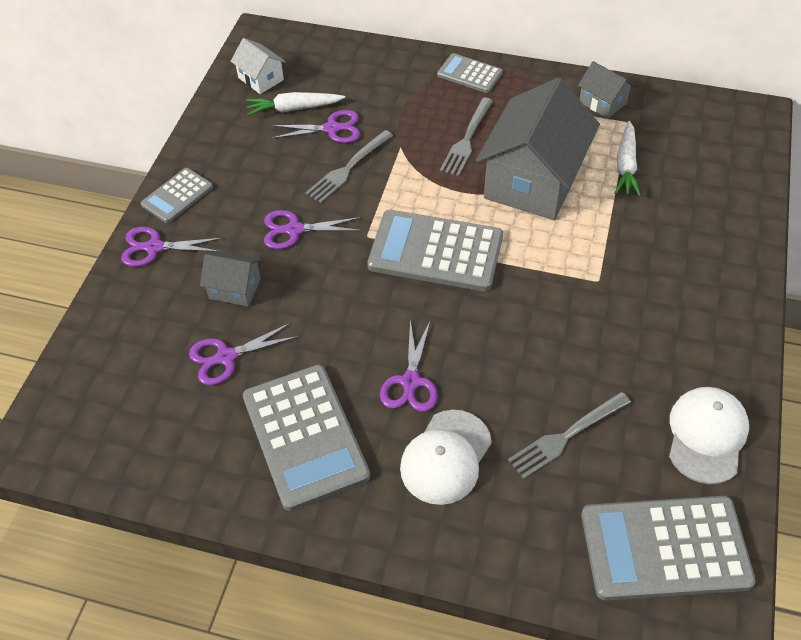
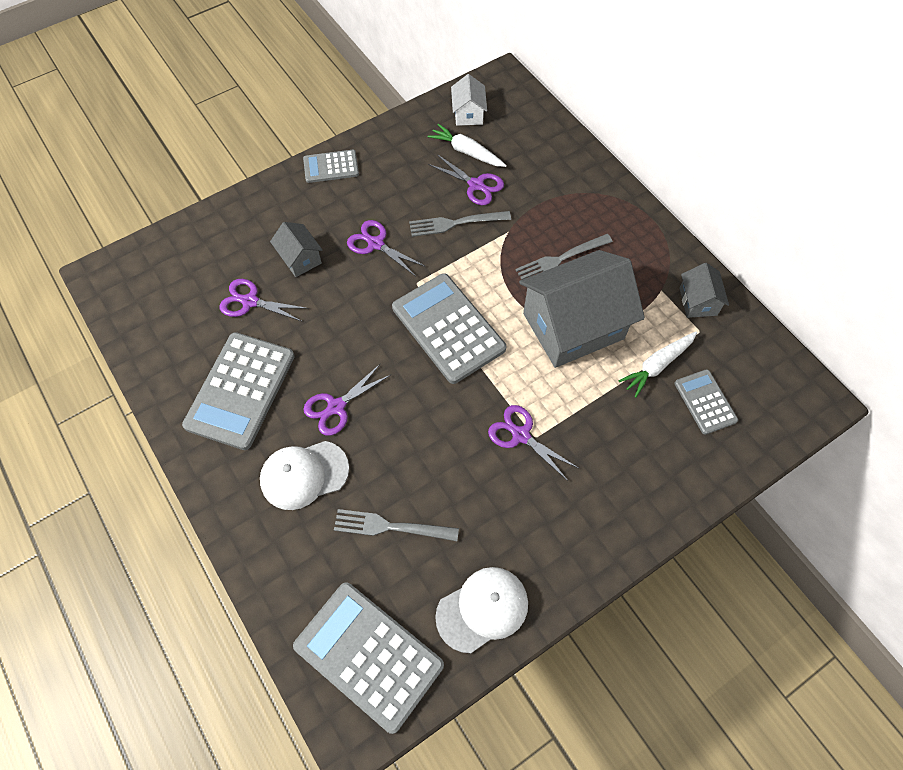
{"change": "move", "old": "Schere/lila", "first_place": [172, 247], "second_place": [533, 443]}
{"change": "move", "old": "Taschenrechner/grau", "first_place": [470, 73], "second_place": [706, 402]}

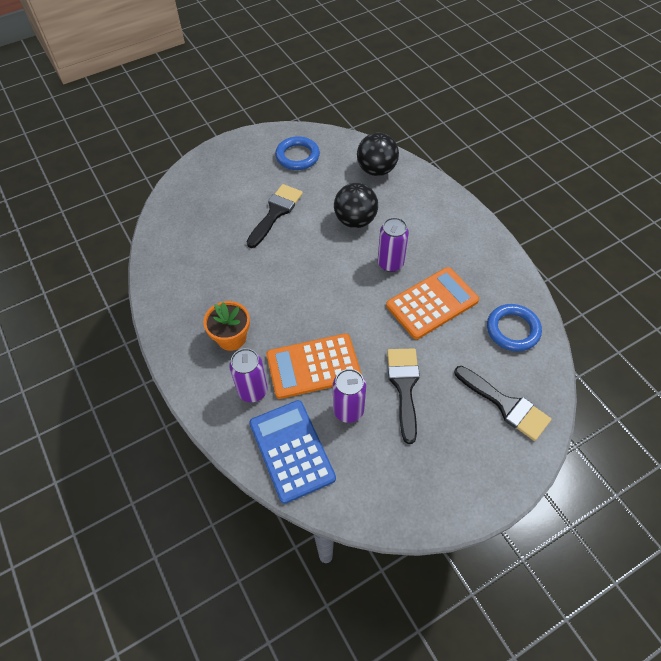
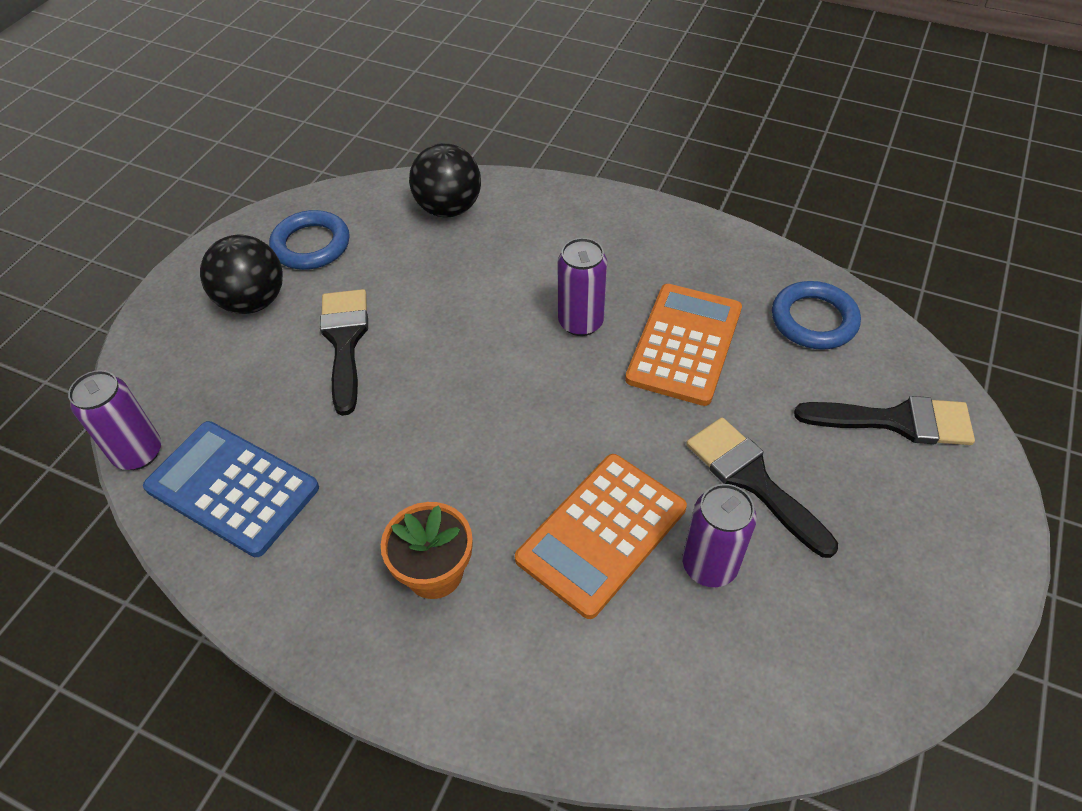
{"change": "move", "old": "Dose/lila", "first_place": [248, 375], "second_place": [114, 420]}
{"change": "move", "old": "Taschenrechner/blau", "first_place": [292, 452], "second_place": [231, 489]}
{"change": "move", "old": "Ball/schwarz", "first_place": [356, 205], "second_place": [241, 274]}

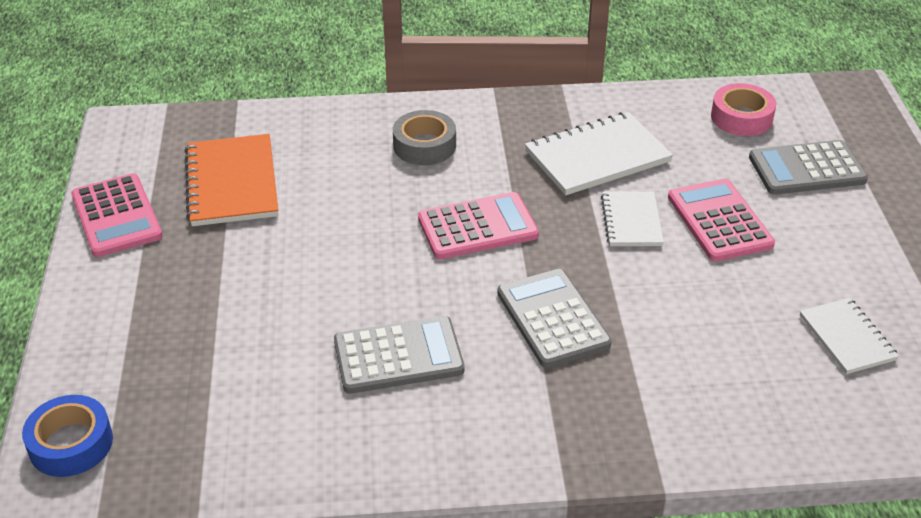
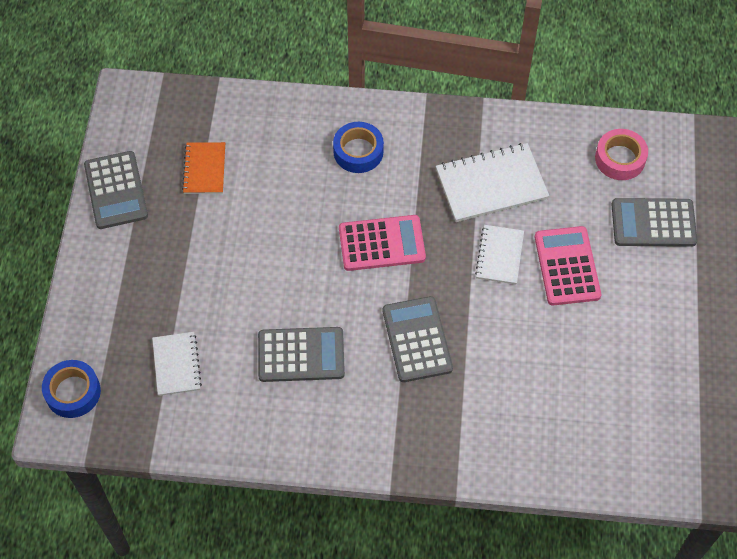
{"change": "recolor", "old": "Taschenrechner/rosa", "new": "Taschenrechner/grau", "first_place": [117, 215], "second_place": [116, 190]}
{"change": "resize", "old": "Notizbuch/orange", "first_place": [231, 180], "second_place": [203, 168], "factor": 0.6}
{"change": "recolor", "old": "Klebeband/grau", "new": "Klebeband/blau", "first_place": [424, 137], "second_place": [358, 147]}
{"change": "move", "old": "Notizbuch/weiß", "first_place": [849, 336], "second_place": [177, 364]}

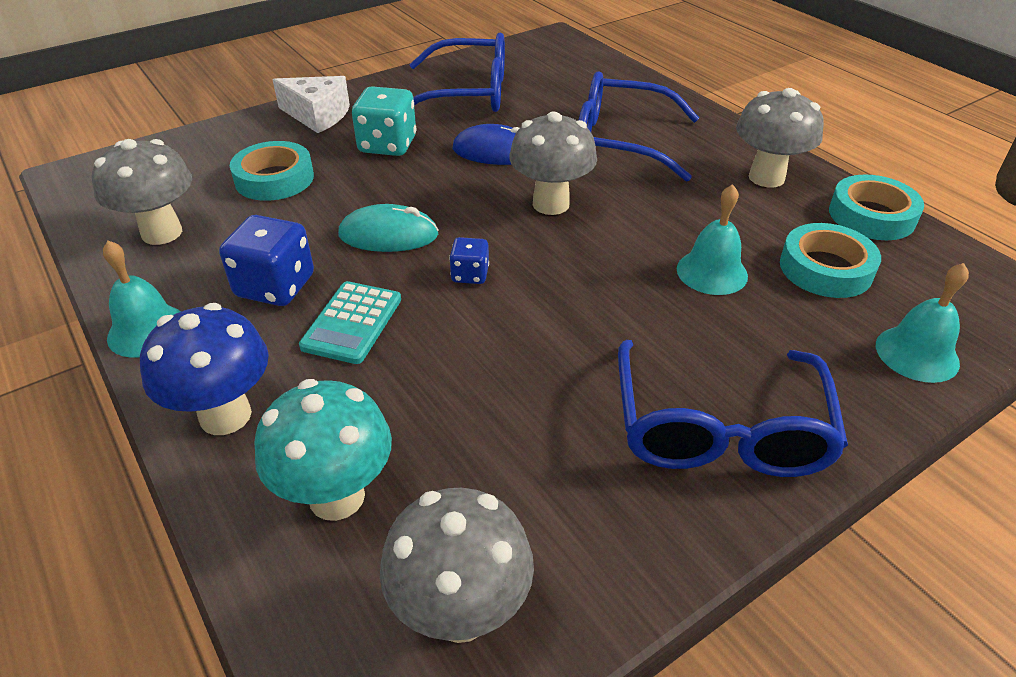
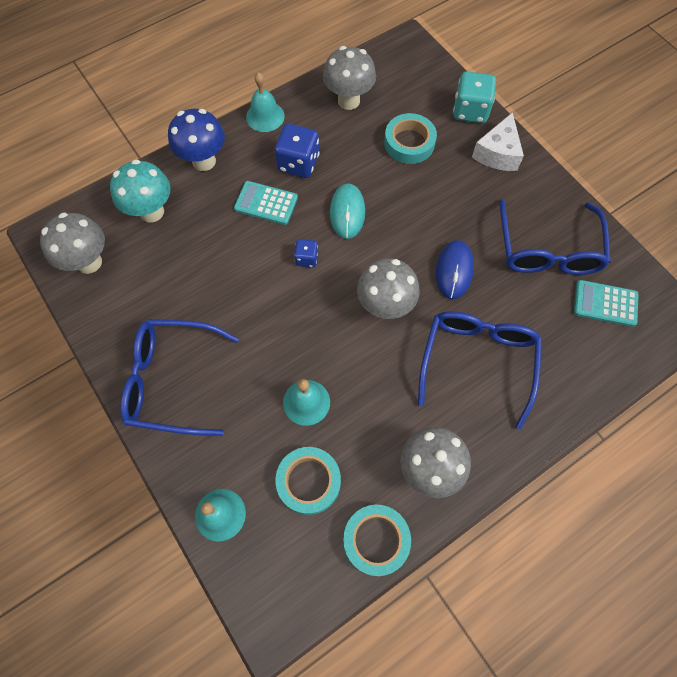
{"change": "move", "old": "Spielwürfel/türkis", "first_place": [384, 121], "second_place": [474, 97]}
{"change": "insert", "new": "Taschenrechner/türkis", "second_place": [606, 303]}

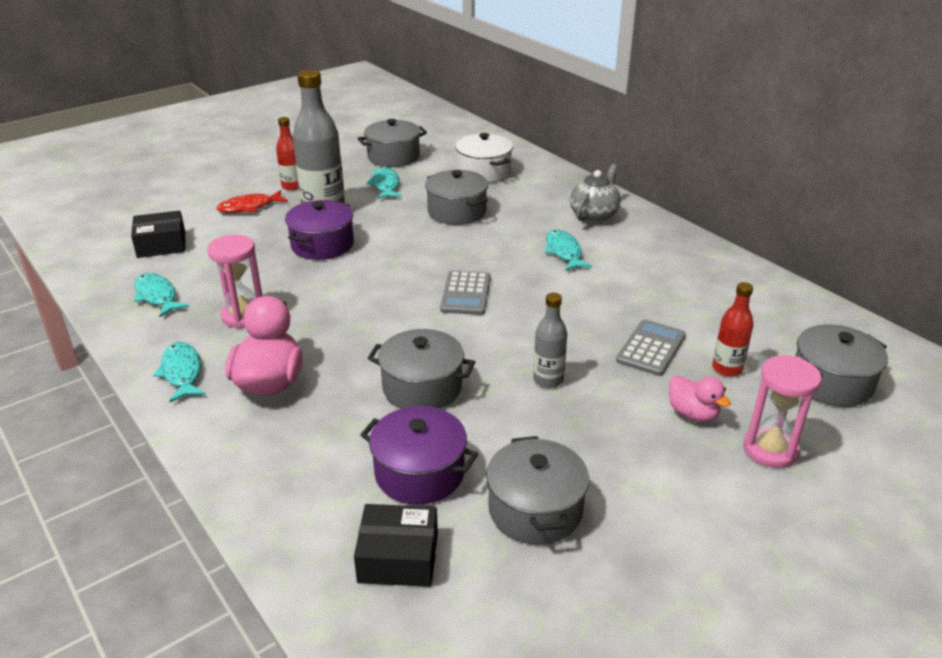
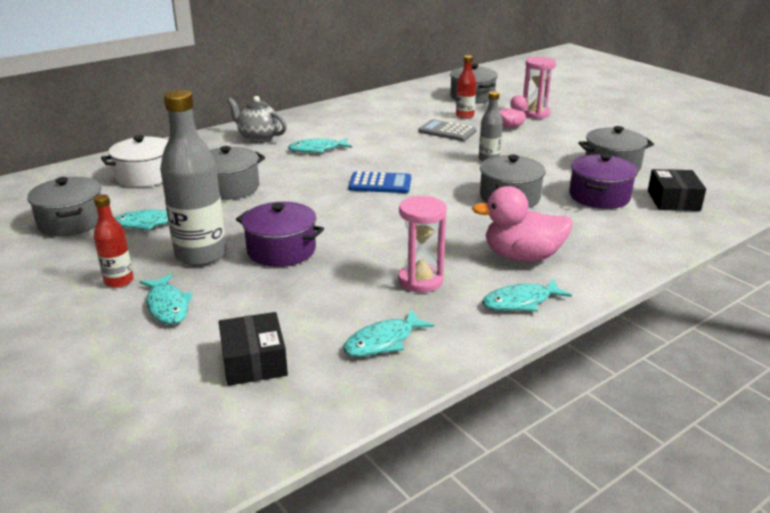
{"change": "recolor", "old": "Fisch/rot", "new": "Fisch/türkis", "first_place": [252, 201], "second_place": [166, 299]}
{"change": "recolor", "old": "Taschenrechner/grau", "new": "Taschenrechner/blau", "first_place": [465, 293], "second_place": [380, 182]}

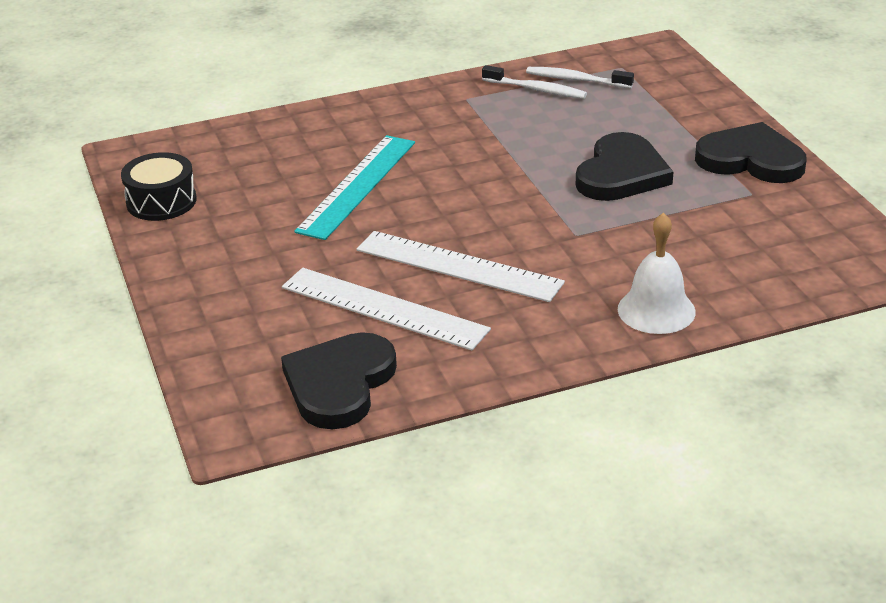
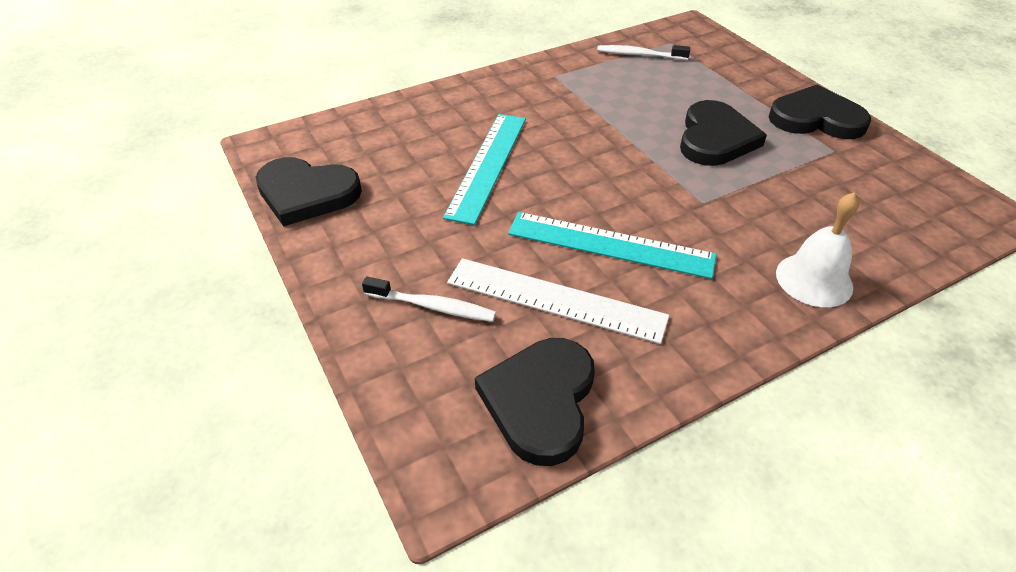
{"change": "replace", "old": "Trommel/schwarz", "new": "Herz/schwarz", "first_place": [159, 186], "second_place": [309, 191]}
{"change": "recolor", "old": "Lineal/weiß", "new": "Lineal/türkis", "first_place": [461, 266], "second_place": [612, 245]}
{"change": "move", "old": "Zahnbürste/weiß", "first_place": [534, 82], "second_place": [429, 299]}

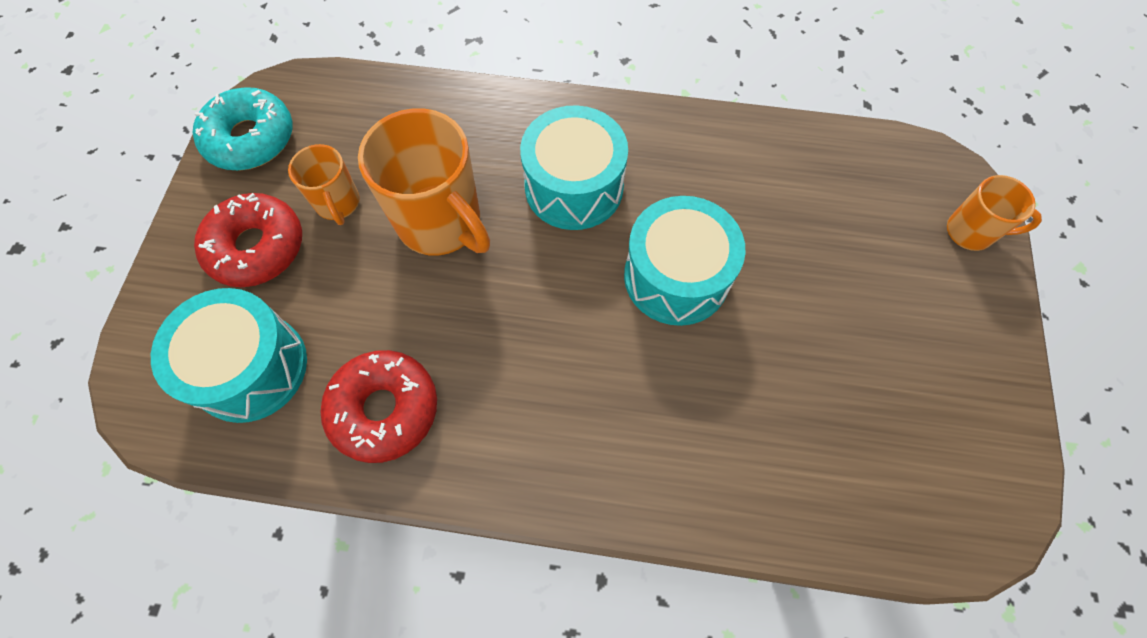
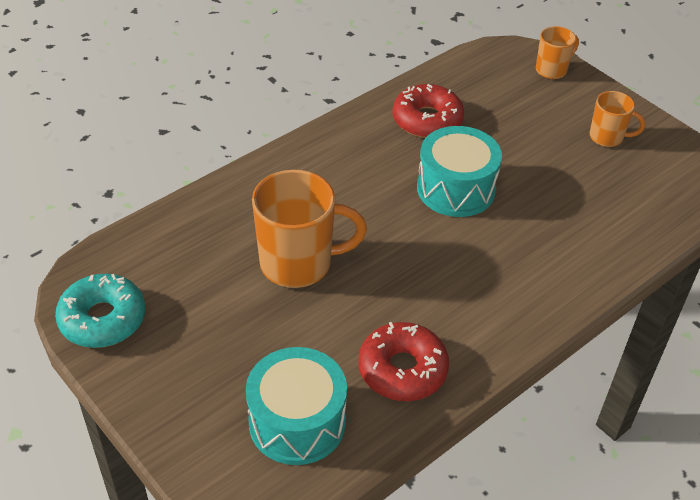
{"change": "move", "old": "Donut/rot", "first_place": [248, 240], "second_place": [428, 111]}
{"change": "move", "old": "Tasse/orange", "first_place": [324, 184], "second_place": [617, 119]}
{"change": "delete", "old": "Trommel/türkis", "first_place": [574, 167]}

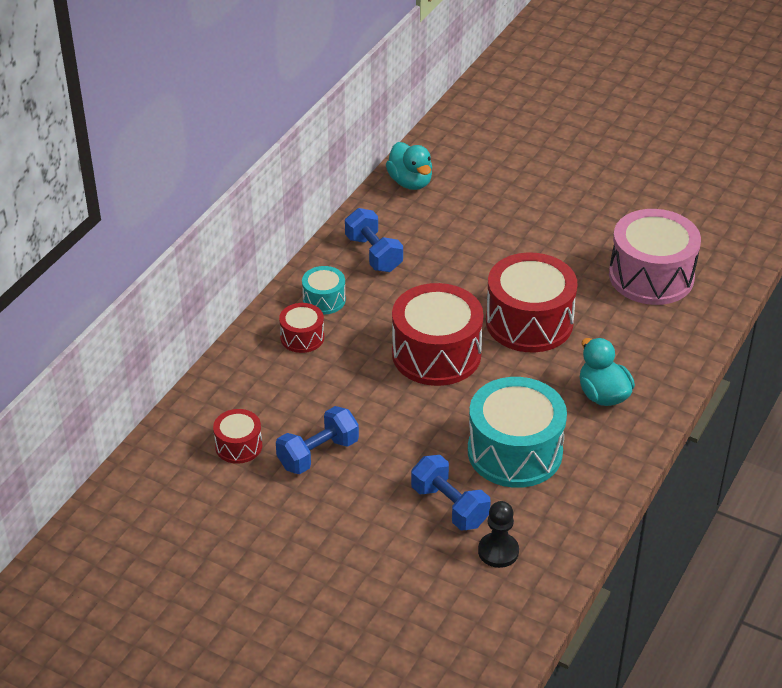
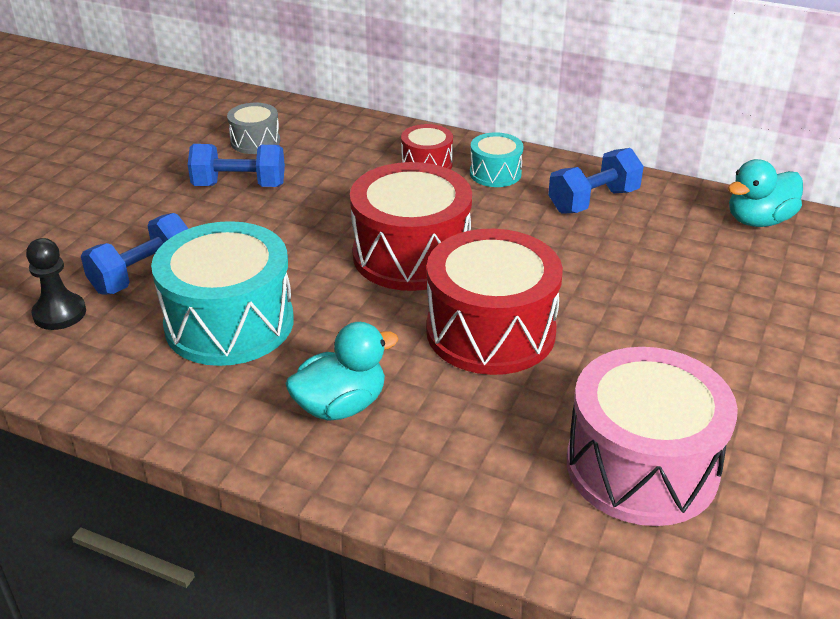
{"change": "recolor", "old": "Trommel/rot", "new": "Trommel/grau", "first_place": [237, 436], "second_place": [253, 128]}
{"change": "rotate", "old": "Hantel/blau", "first_place": [317, 440], "second_place": [236, 165], "degrees": -45}

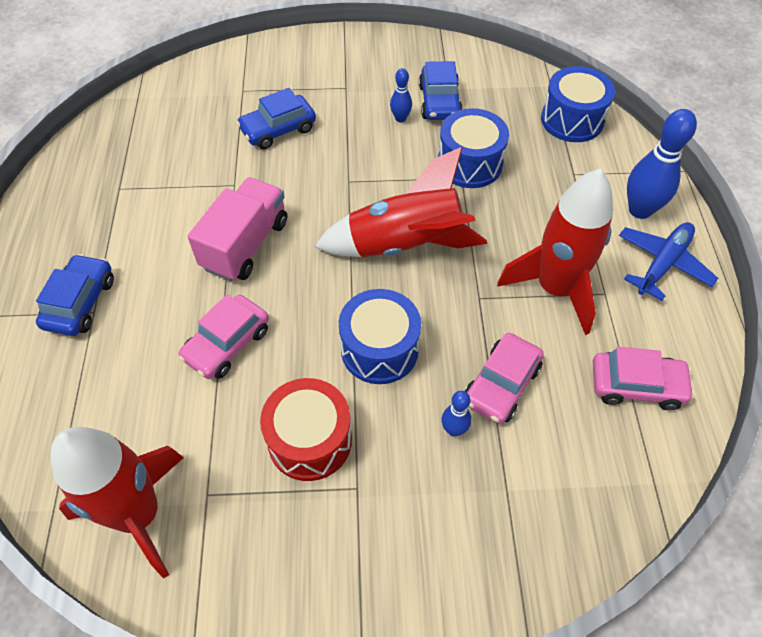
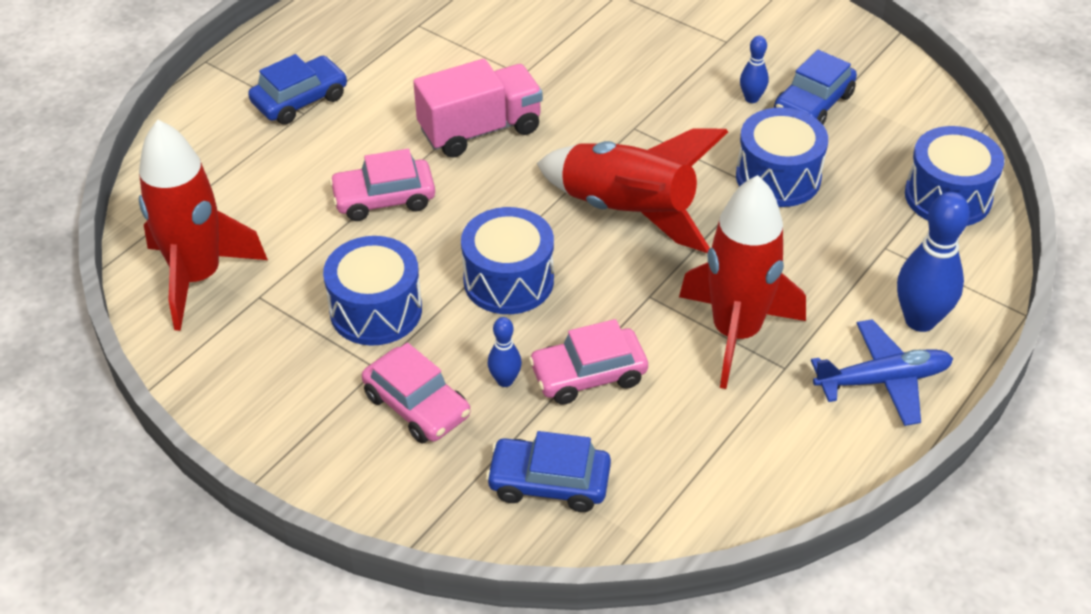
{"change": "move", "old": "Auto/blau", "first_place": [276, 118], "second_place": [548, 471]}
{"change": "recolor", "old": "Trommel/rot", "new": "Trommel/blau", "first_place": [306, 429], "second_place": [372, 291]}
{"change": "move", "old": "Auto/rosa", "first_place": [644, 378], "second_place": [416, 393]}

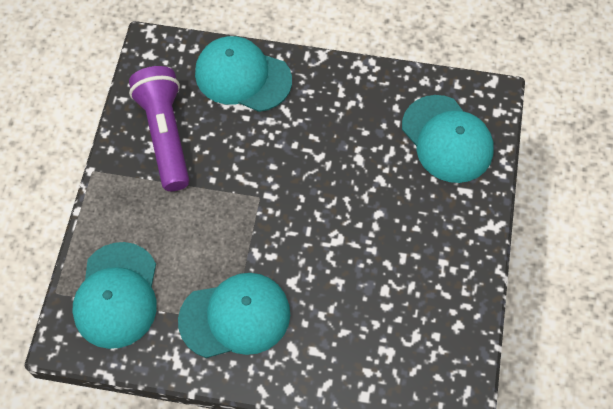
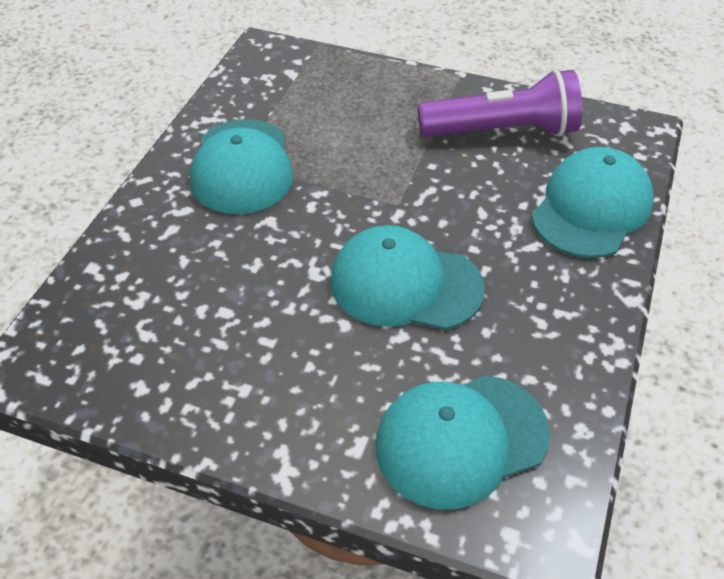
{"change": "move", "old": "Kappe/türkis", "first_place": [114, 295], "second_place": [407, 277]}

